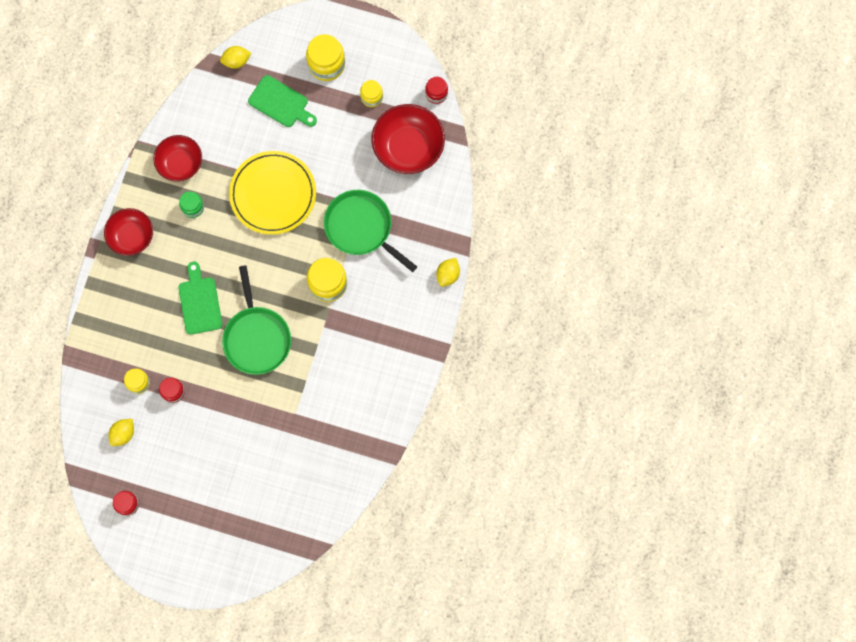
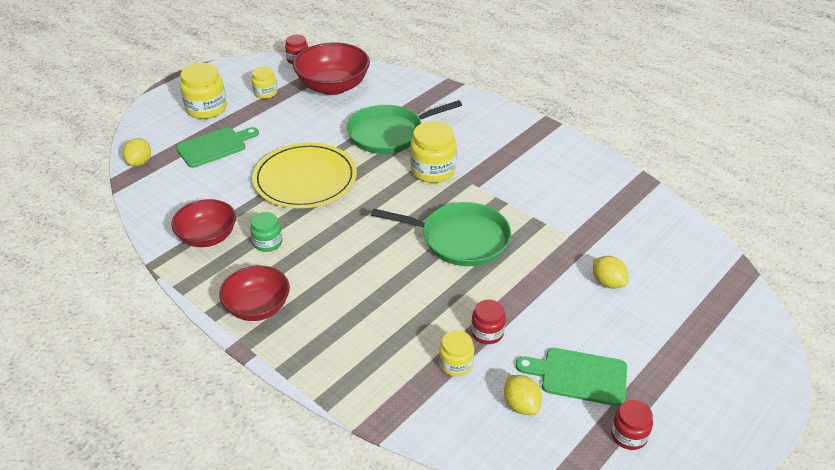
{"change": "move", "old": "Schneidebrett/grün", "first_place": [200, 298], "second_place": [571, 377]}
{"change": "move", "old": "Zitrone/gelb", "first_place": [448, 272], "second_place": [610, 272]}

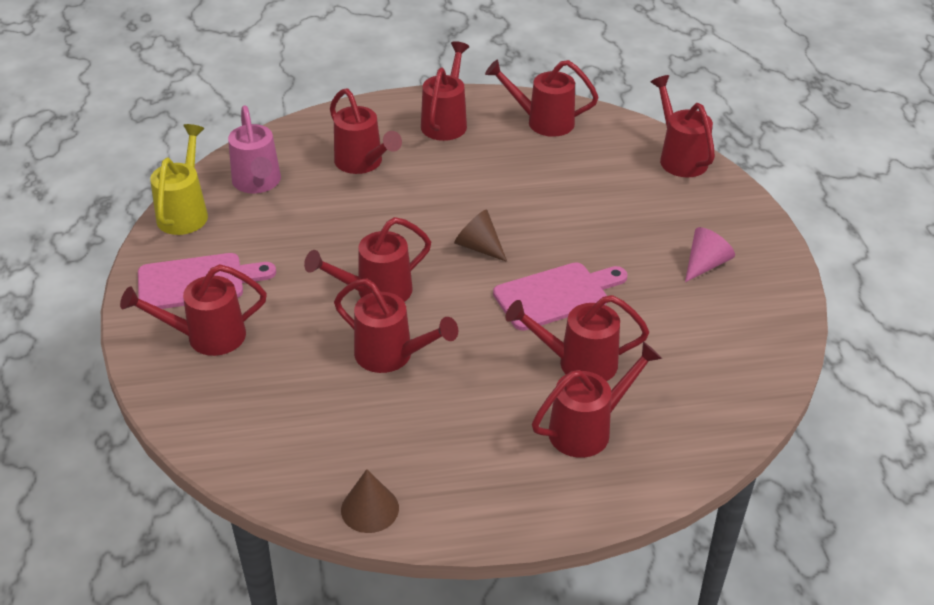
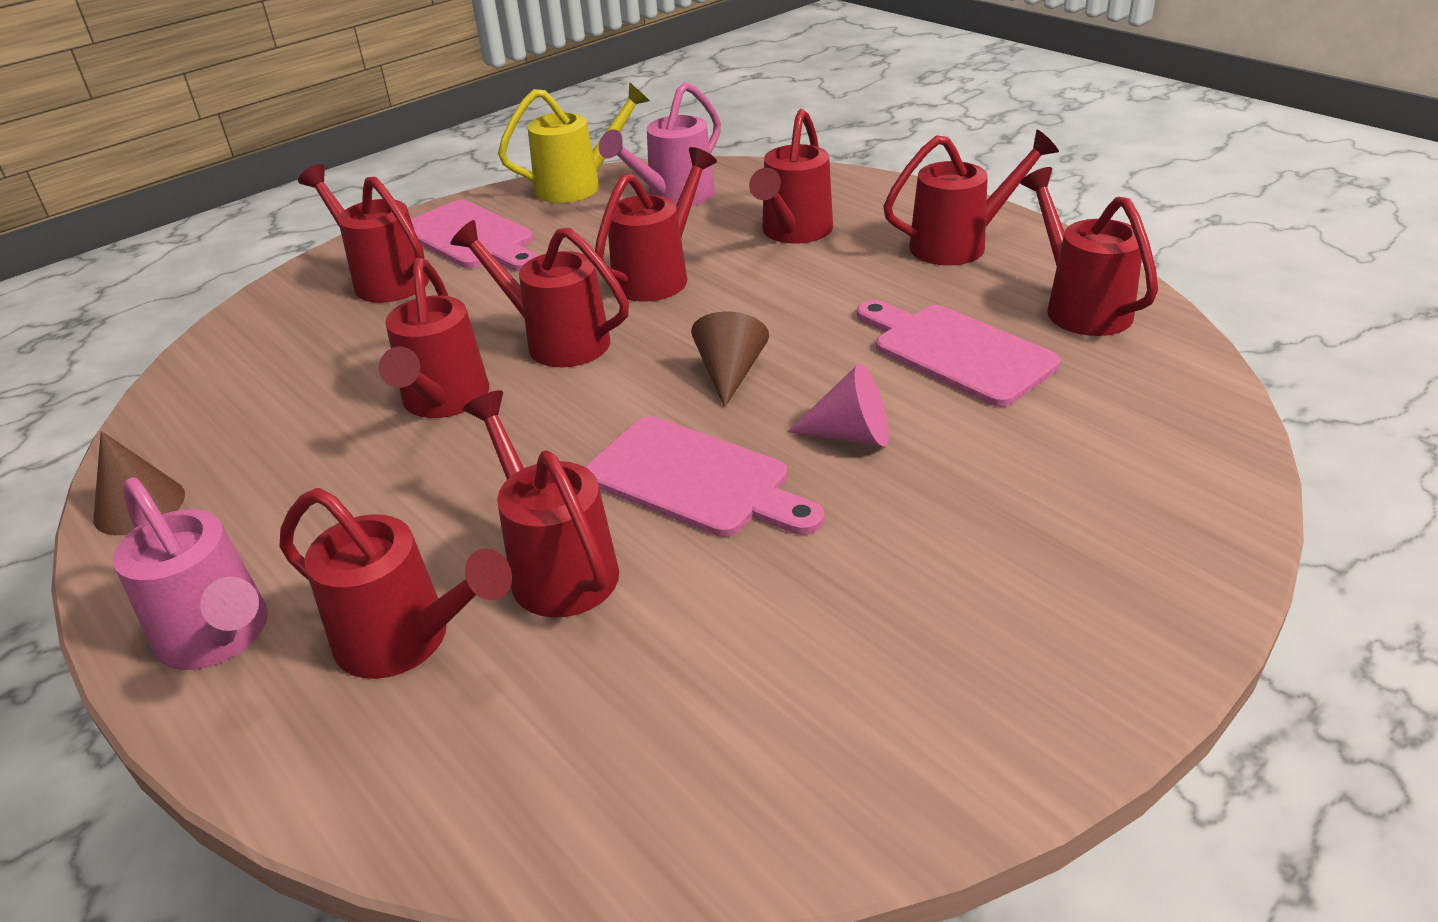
{"change": "move", "old": "Gießkanne/rot", "first_place": [683, 126], "second_place": [656, 224]}
{"change": "move", "old": "Kegel/rosa", "first_place": [710, 254], "second_place": [838, 405]}
{"change": "insert", "new": "Gießkanne/rosa", "second_place": [190, 574]}
{"change": "insert", "new": "Schneidebrett/rosa", "second_place": [959, 353]}

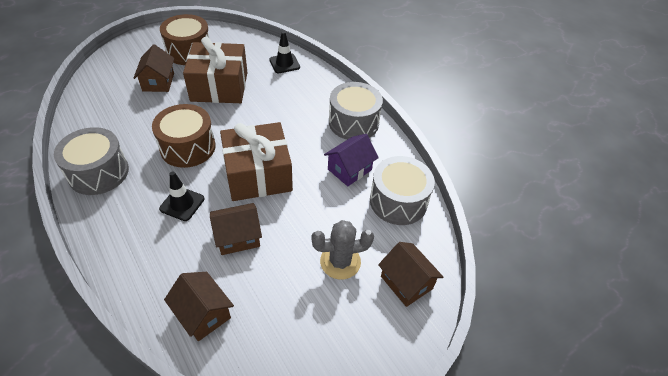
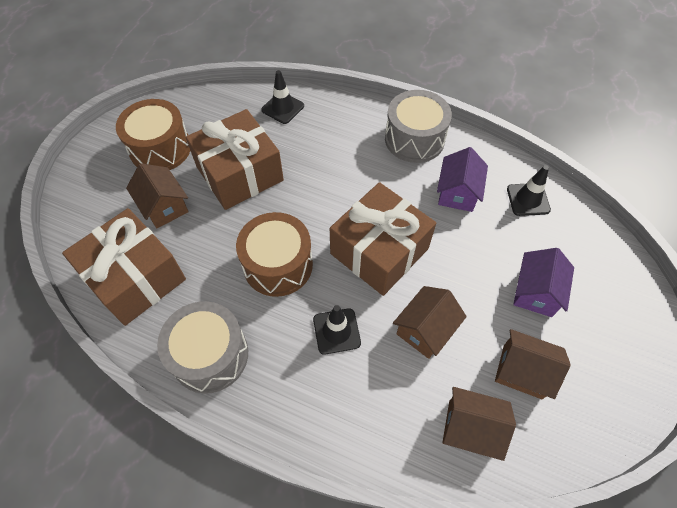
{"change": "replace", "old": "Kaktus/grau", "new": "Haus/lila", "first_place": [342, 250], "second_place": [543, 282]}
{"change": "replace", "old": "Trommel/grau", "new": "Leitkegel/schwarz", "first_place": [402, 190], "second_place": [529, 190]}
{"change": "move", "old": "Haus/braun", "first_place": [410, 274], "second_place": [533, 364]}
{"change": "insert", "new": "Geschenk/braun", "second_place": [124, 267]}

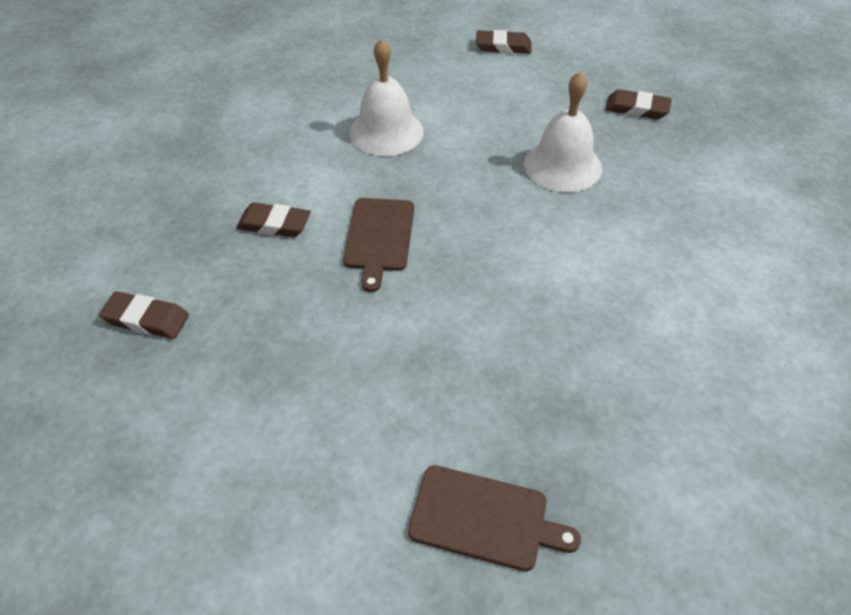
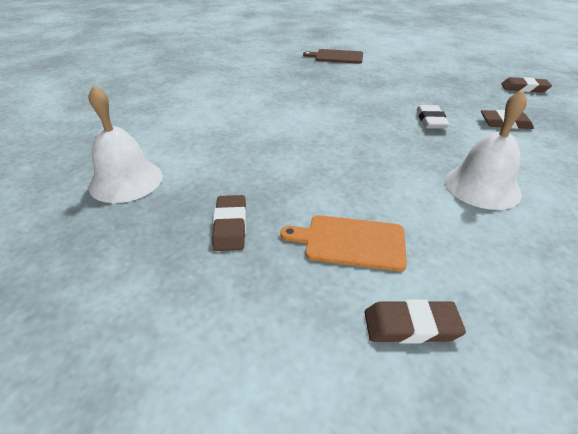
{"change": "replace", "old": "Schneidebrett/braun", "new": "Radiergummi/weiß", "first_place": [378, 245], "second_place": [433, 117]}
{"change": "move", "old": "Glocke/weiß", "first_place": [563, 131], "second_place": [125, 144]}
{"change": "rotate", "old": "Radiergummi/braun", "first_place": [638, 104], "second_place": [229, 223], "degrees": 75}
{"change": "insert", "new": "Schneidebrett/orange", "second_place": [343, 243]}

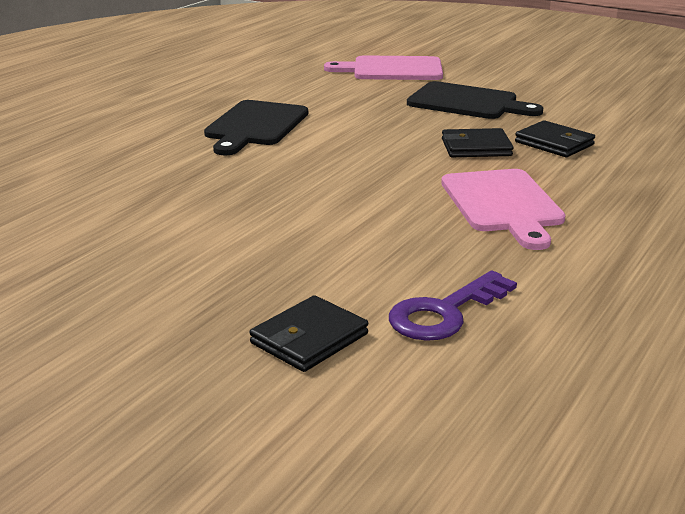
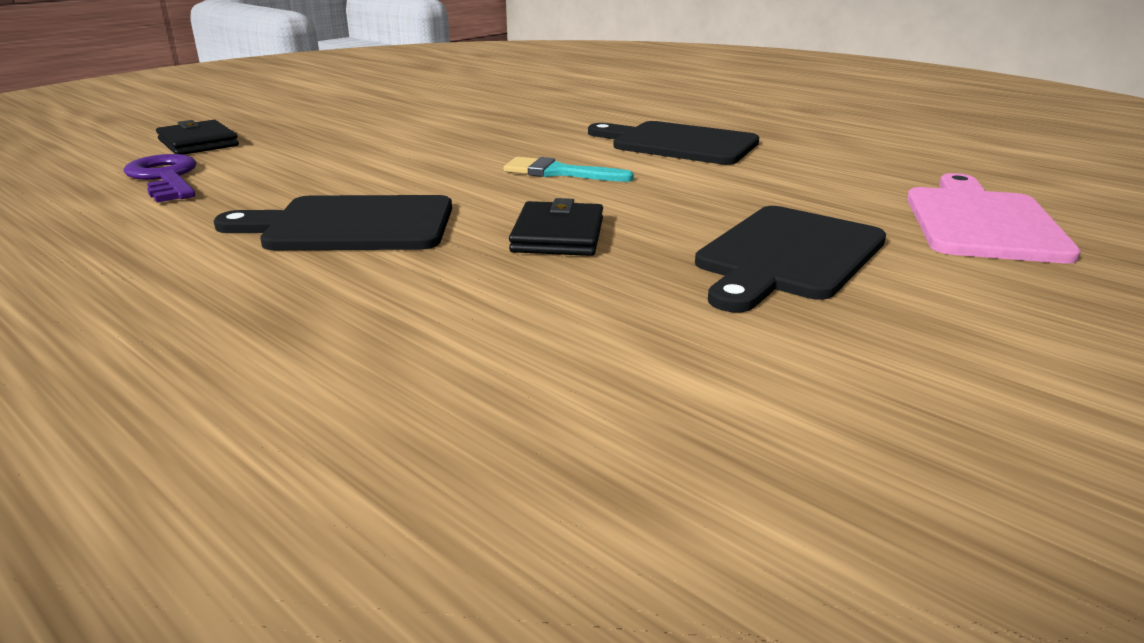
{"change": "recolor", "old": "Schneidebrett/rosa", "new": "Schneidebrett/schwarz", "first_place": [503, 209], "second_place": [333, 222]}
{"change": "delete", "old": "Geldbörse/schwarz", "first_place": [555, 138]}
{"change": "insert", "new": "Pinsel/türkis", "second_place": [569, 169]}

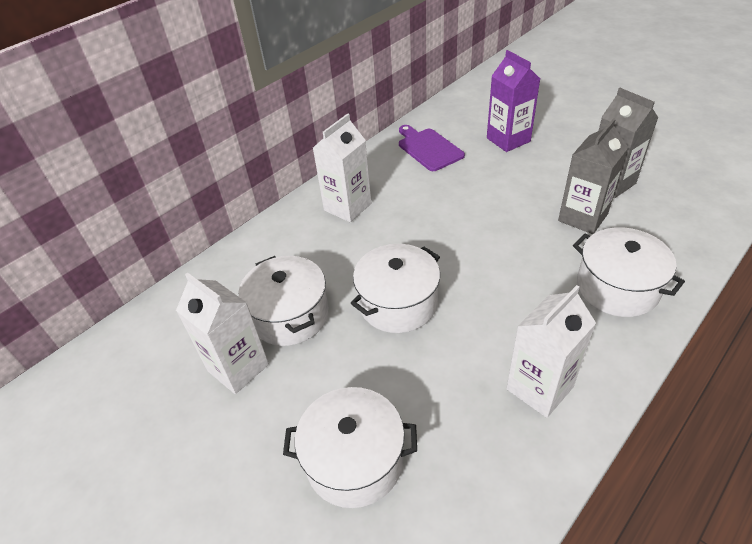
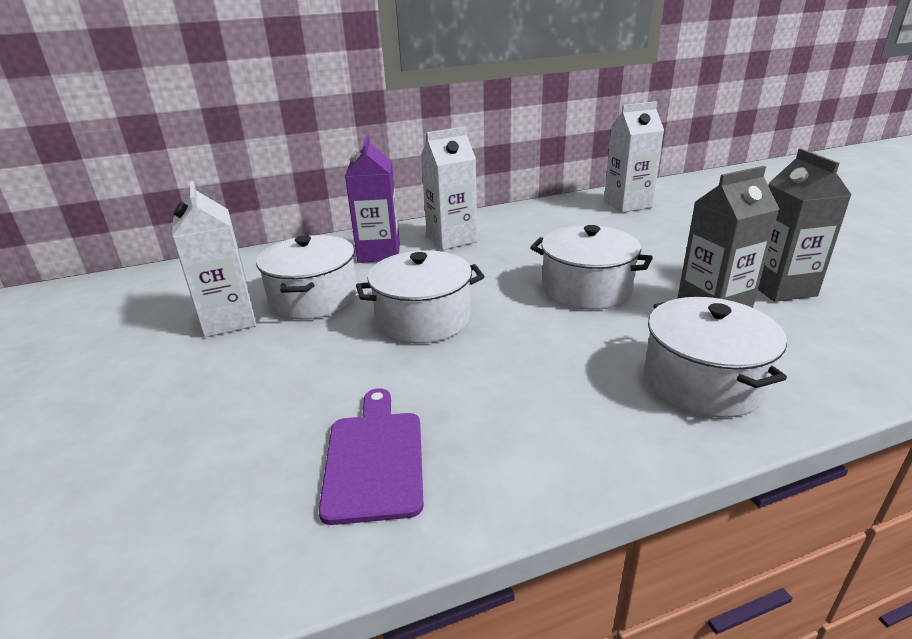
{"change": "move", "old": "Kochtopf/weiß", "first_place": [350, 447], "second_place": [591, 267]}
{"change": "move", "old": "Schneidebrett/lila", "first_place": [432, 148], "second_place": [371, 456]}
{"change": "move", "old": "Getränkekarton/lila", "first_place": [513, 101], "second_place": [372, 199]}
{"change": "move", "old": "Getränkekarton/weiß", "first_place": [551, 351], "second_place": [634, 157]}

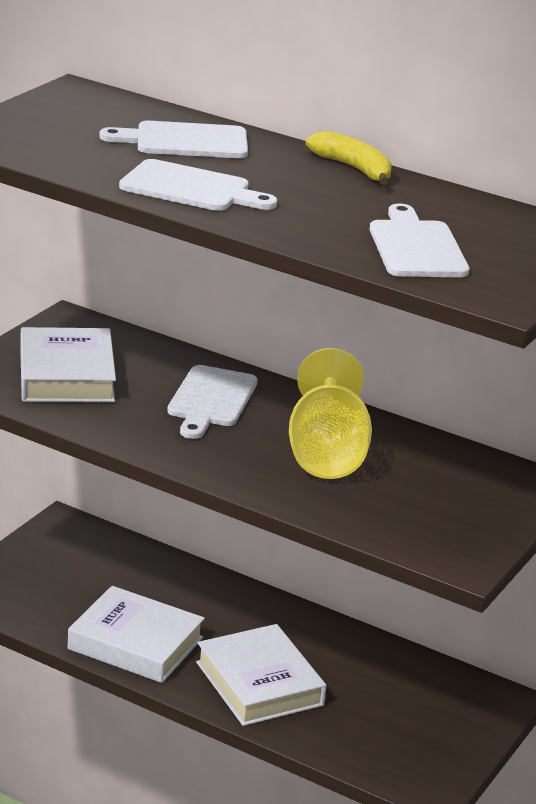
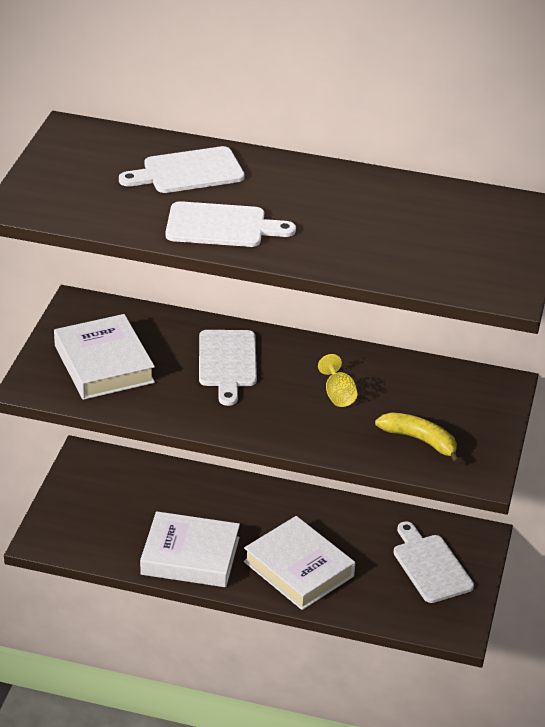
{"change": "resize", "old": "Kelch/gelb", "first_place": [330, 413], "second_place": [337, 380], "factor": 0.45}
{"change": "move", "old": "Banane/gelb", "first_place": [349, 158], "second_place": [417, 437]}
{"change": "move", "old": "Schneidebrett/weiß", "first_place": [419, 240], "second_place": [433, 562]}

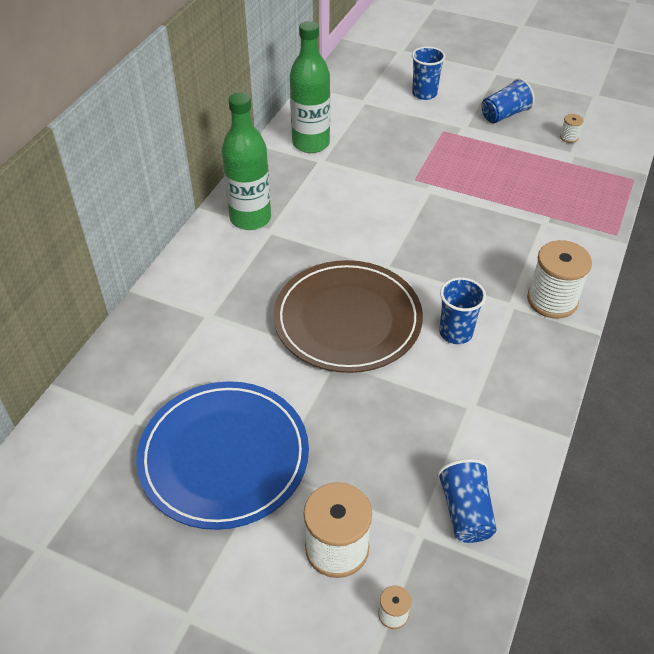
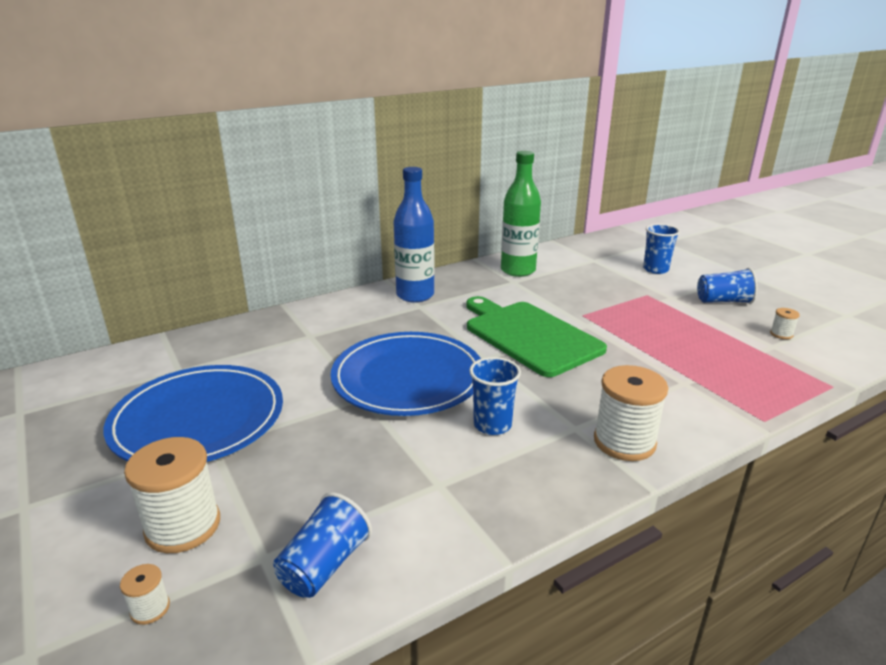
{"change": "recolor", "old": "Flasche/grün", "new": "Flasche/blau", "first_place": [246, 161], "second_place": [414, 235]}
{"change": "recolor", "old": "Teller/braun", "new": "Teller/blau", "first_place": [348, 316], "second_place": [406, 374]}
{"change": "insert", "new": "Schneidebrett/grün", "second_place": [536, 336]}

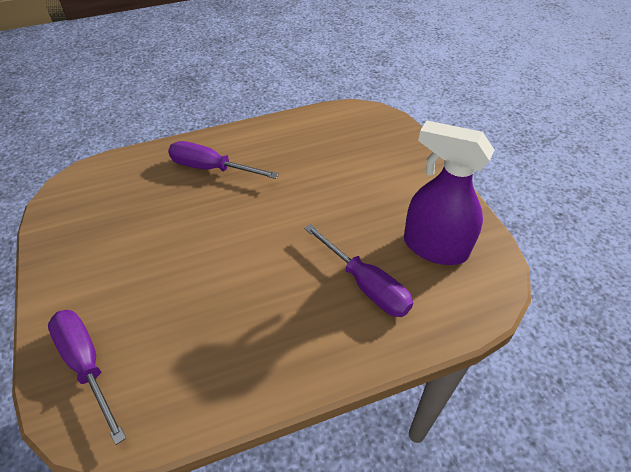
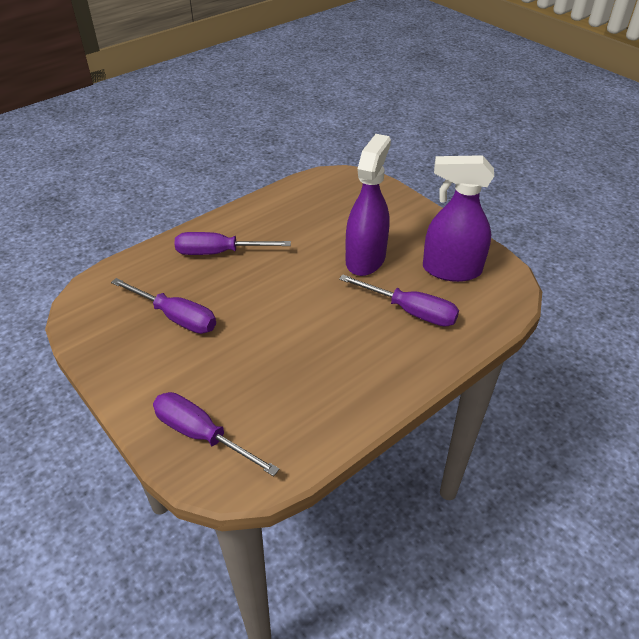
{"change": "insert", "new": "Schraubenzieher/lila", "second_place": [163, 306]}
{"change": "insert", "new": "Sprühflasche/lila", "second_place": [368, 205]}

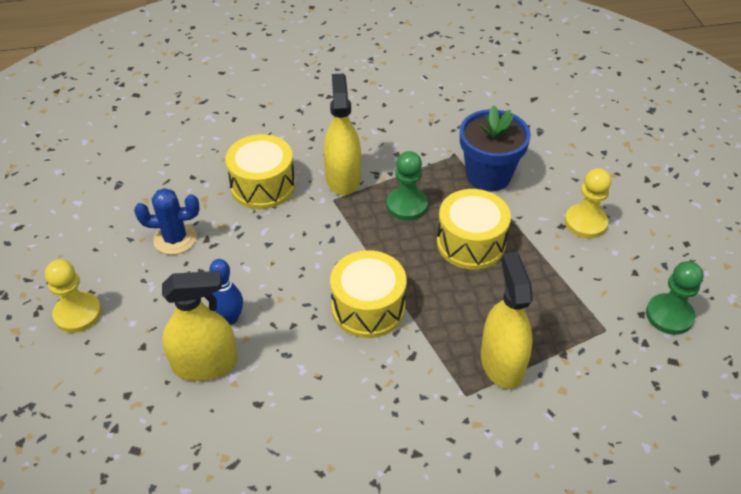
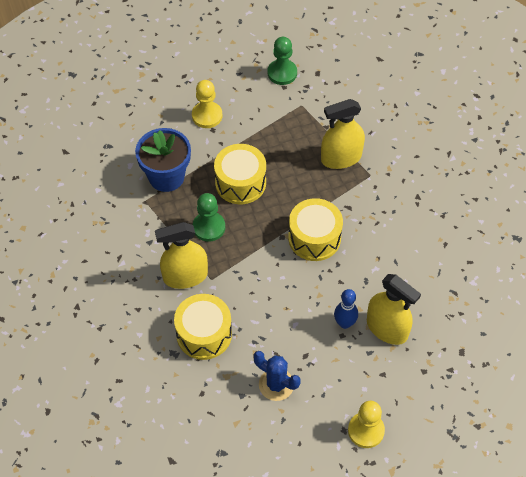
{"change": "rotate", "old": "Kaktus/blau", "first_place": [166, 221], "second_place": [277, 376], "degrees": -45}
{"change": "rotate", "old": "Sprühflasche/gelb", "first_place": [200, 326], "second_place": [394, 309], "degrees": 150}

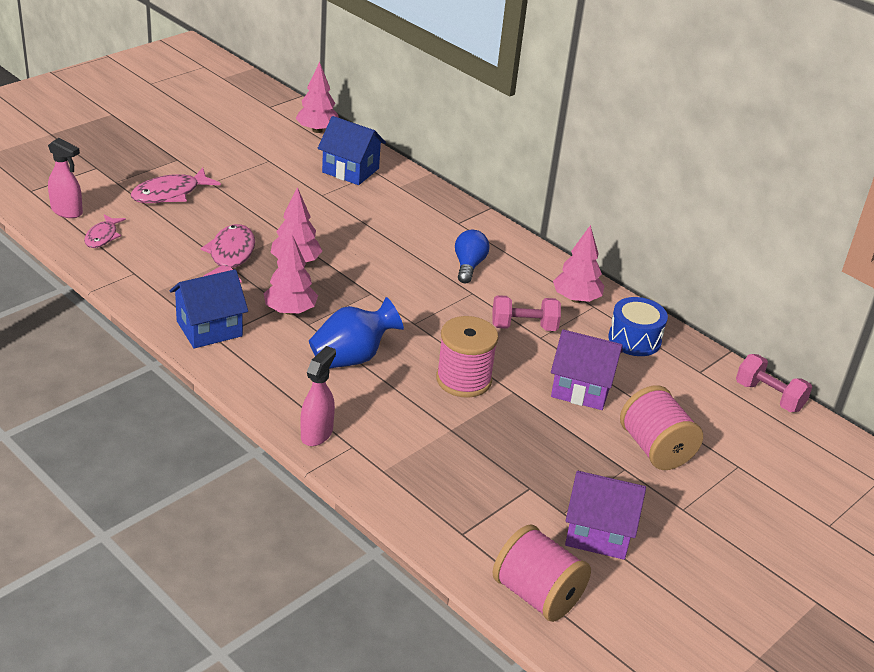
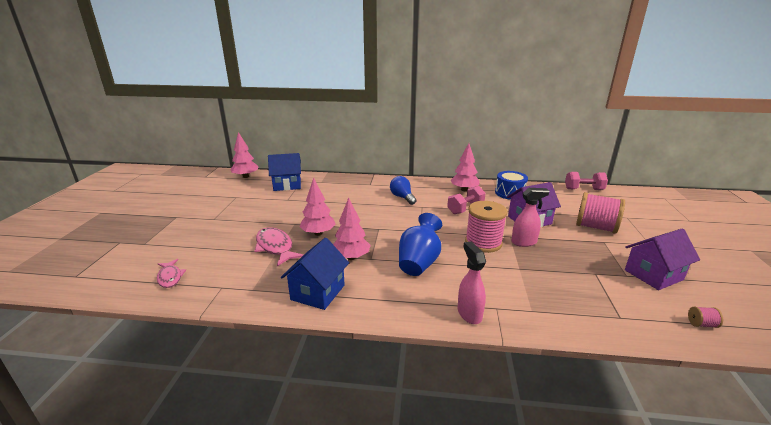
{"change": "move", "old": "Sprühflasche/rosa", "first_place": [65, 178], "second_place": [530, 217]}
{"change": "delete", "old": "Fisch/rosa", "first_place": [175, 185]}
{"change": "resize", "old": "Garnrolle/rosa", "first_place": [541, 573], "second_place": [705, 317], "factor": 0.4}

